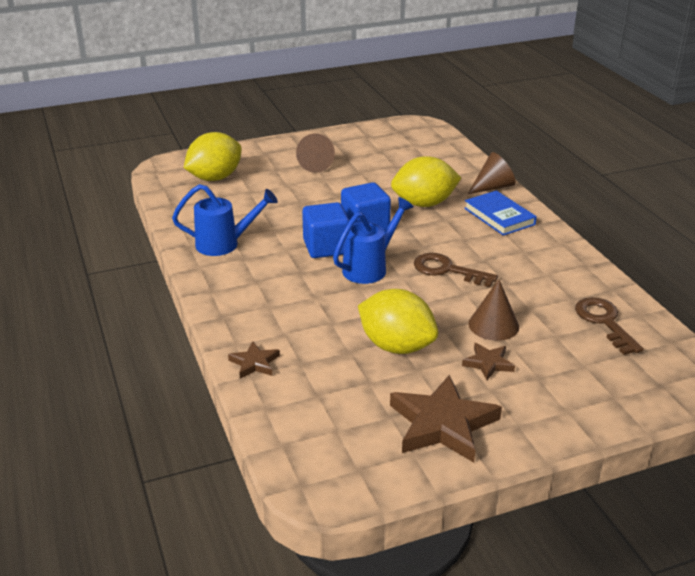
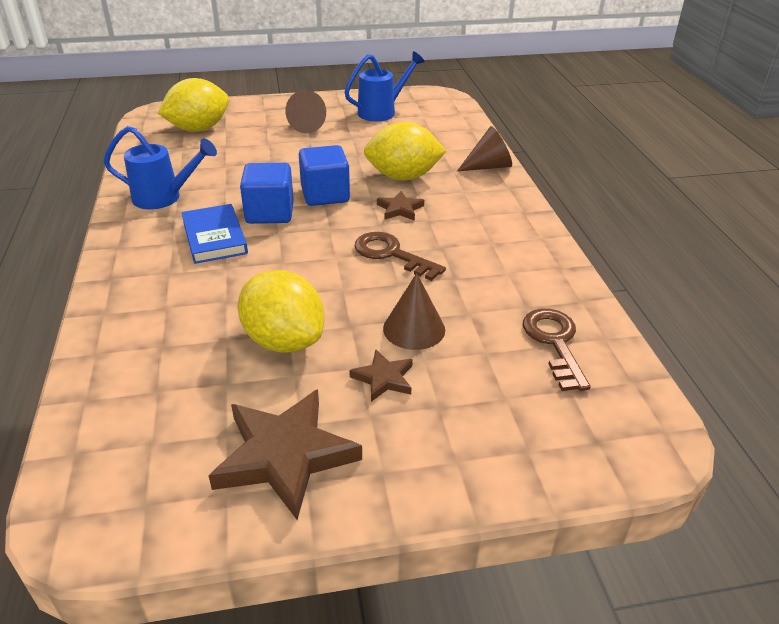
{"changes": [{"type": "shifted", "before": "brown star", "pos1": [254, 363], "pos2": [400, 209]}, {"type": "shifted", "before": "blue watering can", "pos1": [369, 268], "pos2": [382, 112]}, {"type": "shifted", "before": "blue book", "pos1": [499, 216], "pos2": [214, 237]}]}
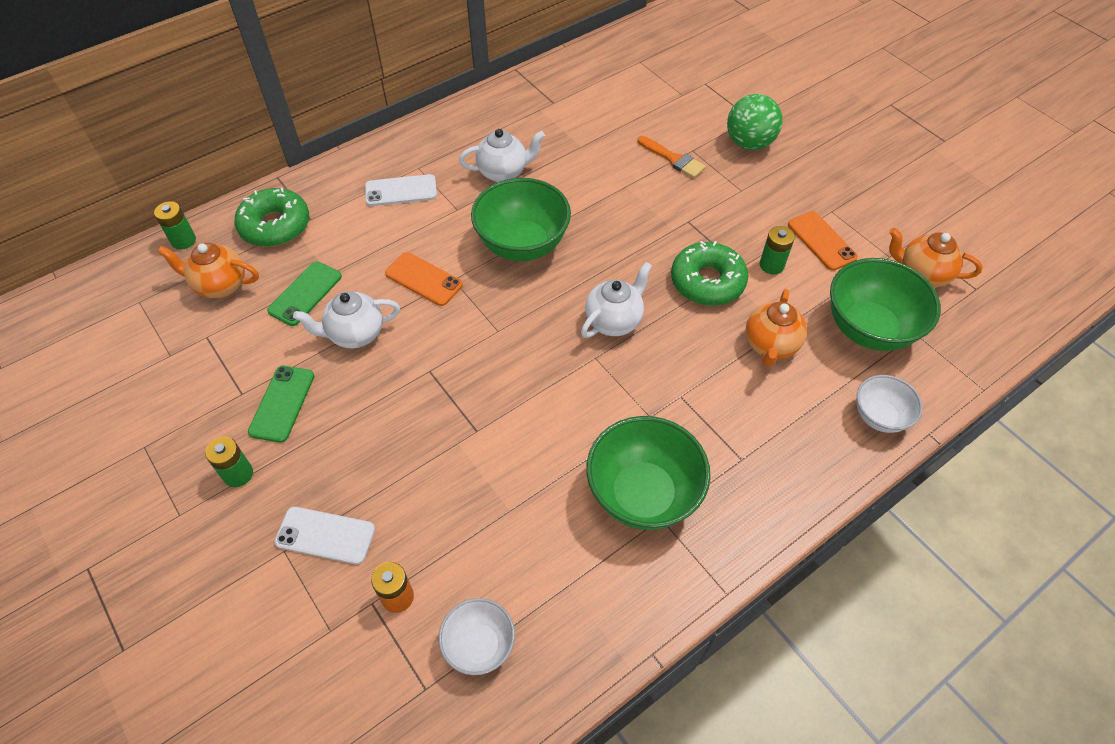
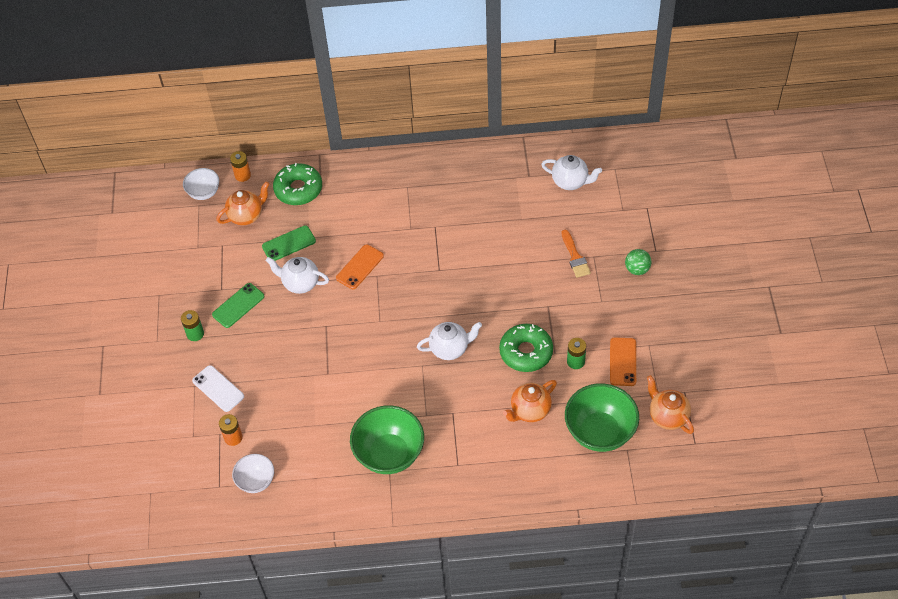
{"changes": [{"type": "repainted", "before": "green battery", "after": "orange battery", "pos1": [183, 240], "pos2": [242, 175]}, {"type": "rotated", "before": "orange teapot", "pos1": [220, 285], "pos2": [246, 216], "turn": 105}, {"type": "gone", "before": "white phone", "pos1": [401, 191]}, {"type": "rotated", "before": "orange phone", "pos1": [424, 279], "pos2": [360, 267], "turn": 60}, {"type": "shifted", "before": "white teapot", "pos1": [503, 172], "pos2": [570, 182]}, {"type": "gone", "before": "green bowl", "pos1": [522, 245]}, {"type": "scaled", "before": "green ball", "pos1": [749, 143], "pos2": [637, 269], "scale": 0.63}, {"type": "shifted", "before": "white bowl", "pos1": [879, 417], "pos2": [204, 193]}]}
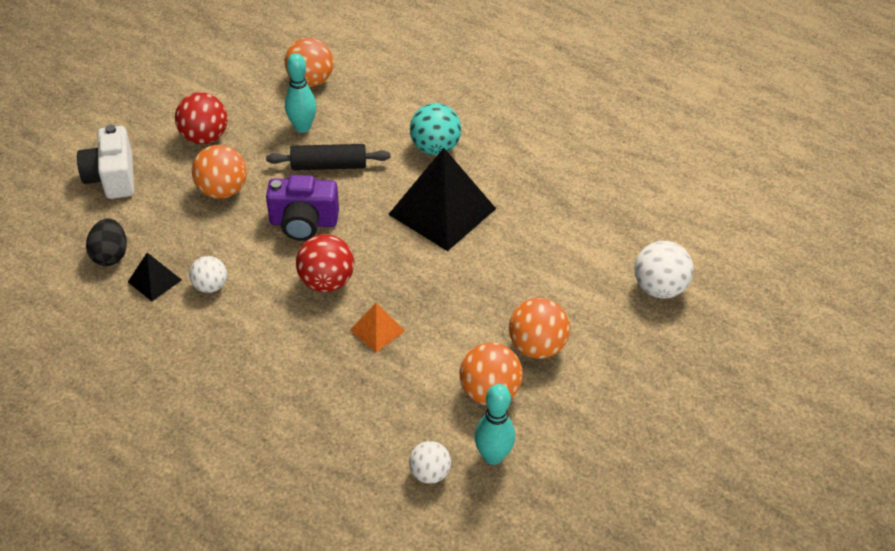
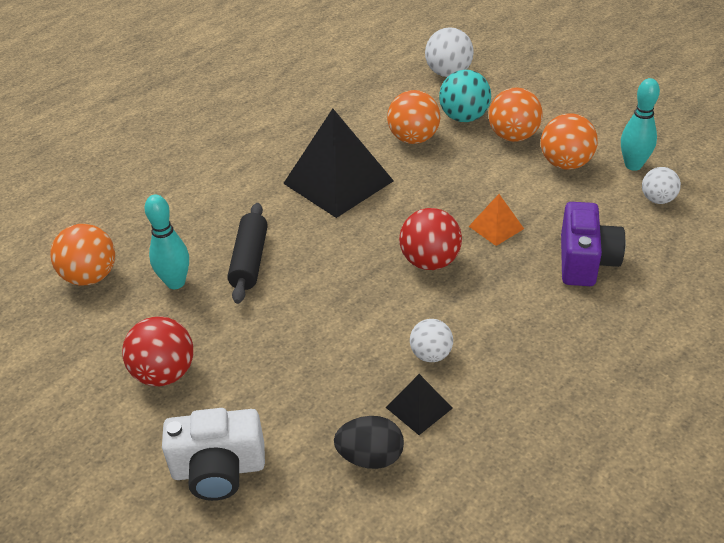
{"changes": [{"type": "shifted", "before": "orange ball", "pos1": [223, 191], "pos2": [413, 139]}, {"type": "shifted", "before": "purple camera", "pos1": [303, 223], "pos2": [585, 261]}, {"type": "shifted", "before": "turquoise ball", "pos1": [435, 148], "pos2": [464, 117]}]}
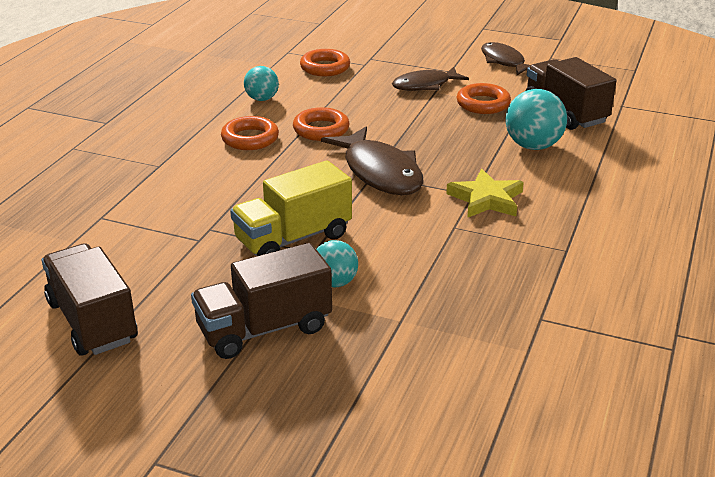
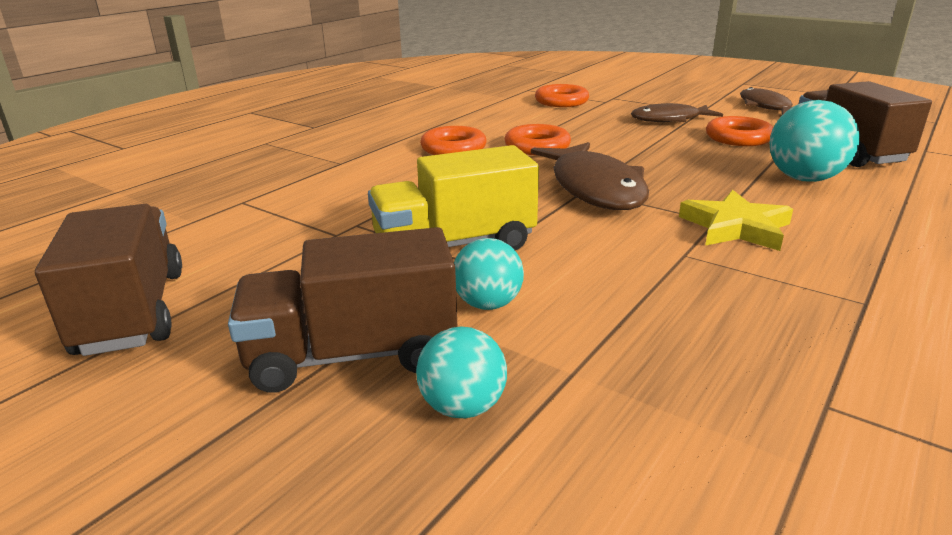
{"changes": [{"type": "shifted", "before": "turquoise ball", "pos1": [262, 99], "pos2": [463, 407]}]}
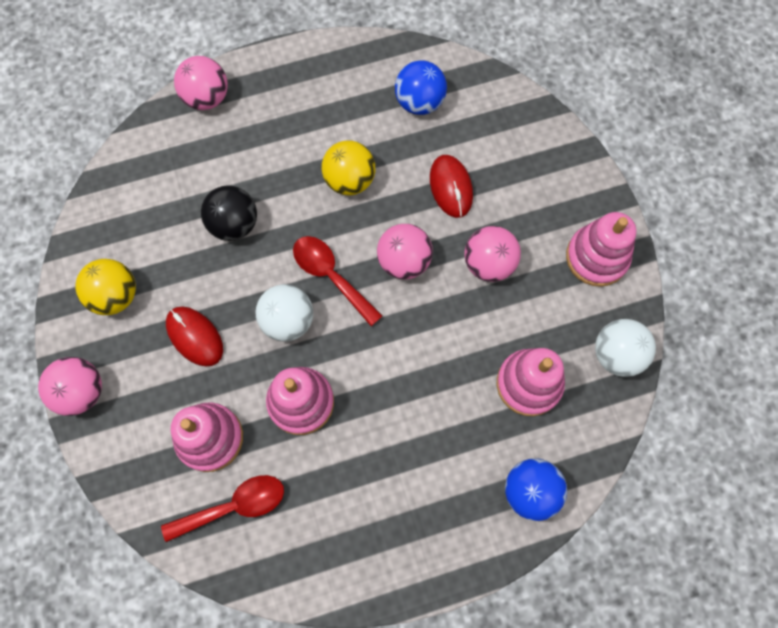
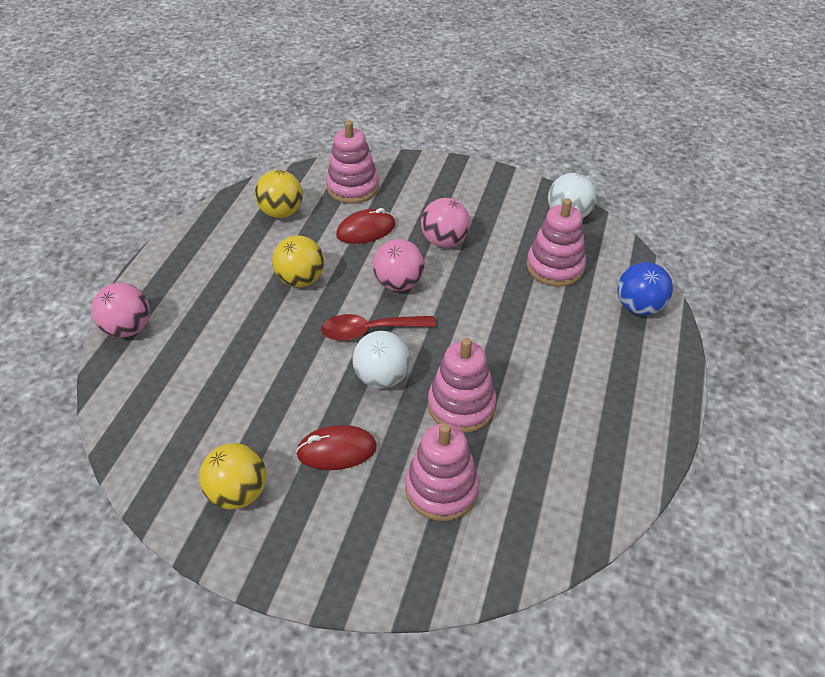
{"changes": [{"type": "gone", "before": "pink ball", "pos1": [81, 391]}, {"type": "gone", "before": "red spoon", "pos1": [233, 506]}, {"type": "gone", "before": "black ball", "pos1": [234, 224]}, {"type": "repainted", "before": "blue ball", "after": "yellow ball", "pos1": [419, 102], "pos2": [281, 212]}, {"type": "rotated", "before": "red mouse", "pos1": [451, 187], "pos2": [366, 230], "turn": -45}, {"type": "shifted", "before": "pink stacking toy", "pos1": [596, 257], "pos2": [353, 188]}]}
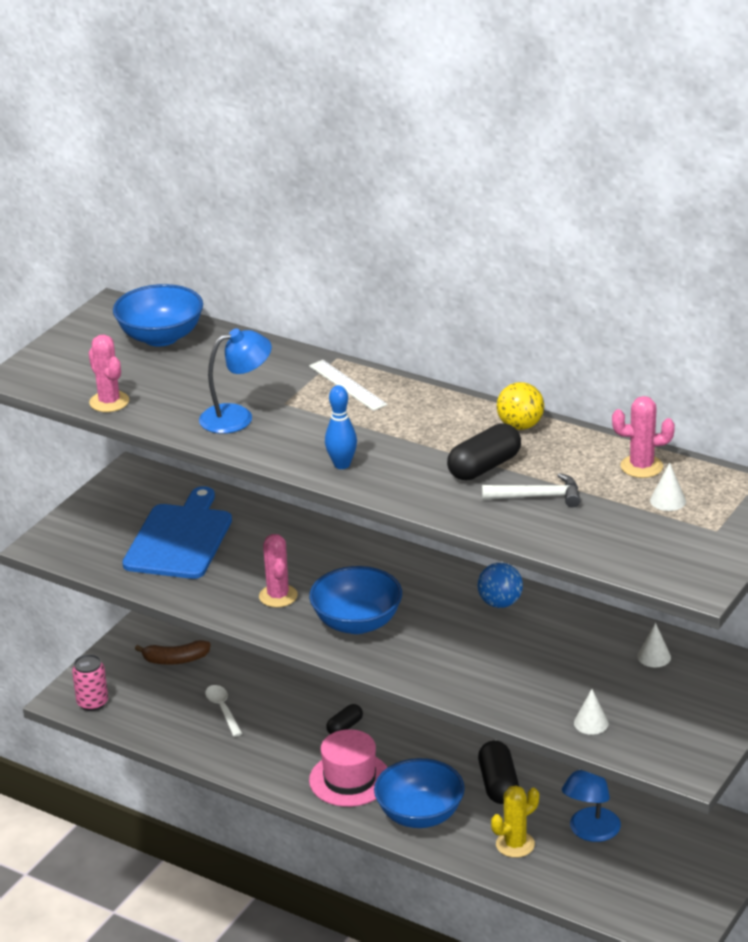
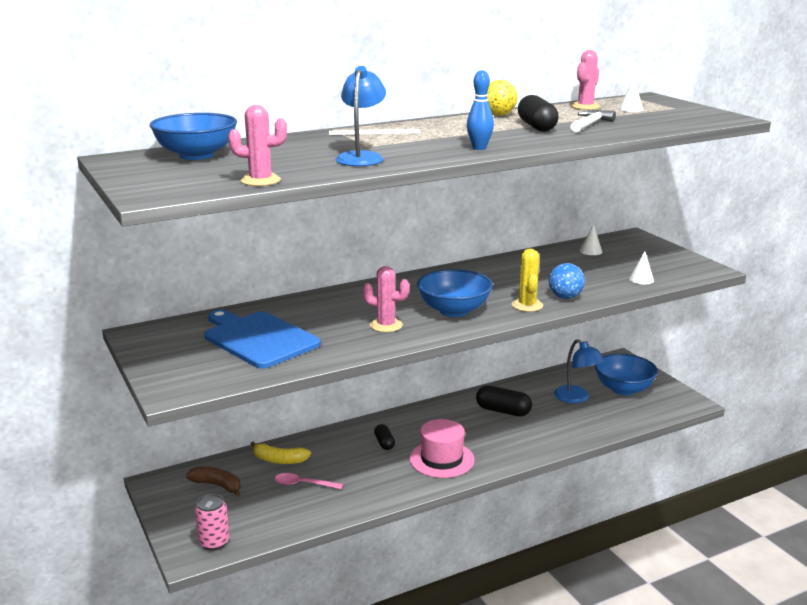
{"changes": [{"type": "rotated", "before": "brown banana", "pos1": [175, 660], "pos2": [217, 485], "turn": -90}, {"type": "repainted", "before": "white spoon", "after": "pink spoon", "pos1": [222, 709], "pos2": [303, 484]}, {"type": "shifted", "before": "blue bowl", "pos1": [420, 814], "pos2": [623, 389]}, {"type": "shifted", "before": "blue ball", "pos1": [500, 603], "pos2": [565, 297]}, {"type": "shifted", "before": "yellow cactus", "pos1": [515, 844], "pos2": [527, 305]}, {"type": "new", "after": "yellow banana", "pos2": [279, 460]}]}
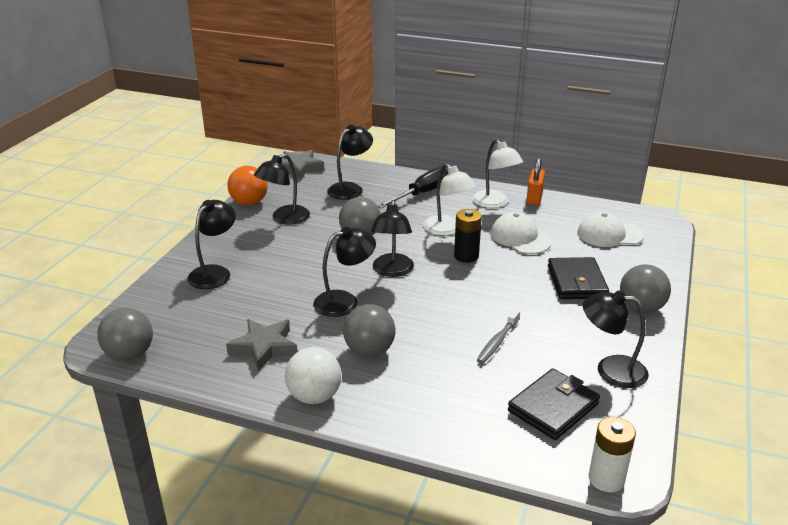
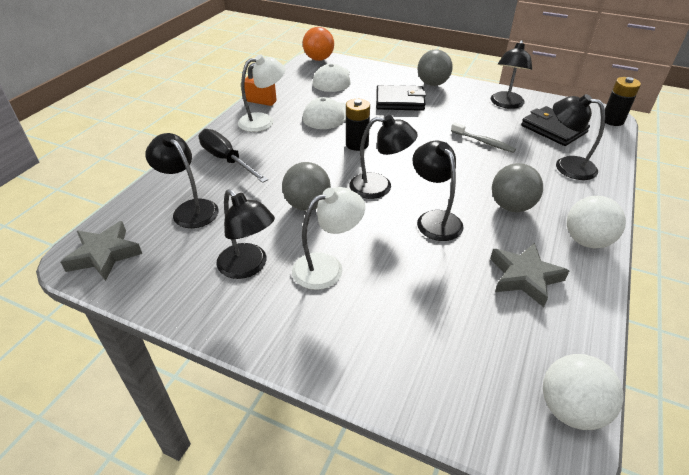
{"changes": [{"type": "repainted", "before": "grey ball", "after": "white ball", "pos1": [129, 354], "pos2": [570, 409]}, {"type": "shifted", "before": "black lamp", "pos1": [214, 272], "pos2": [566, 166]}, {"type": "shifted", "before": "orange ball", "pos1": [249, 202], "pos2": [319, 59]}, {"type": "shifted", "before": "white lamp", "pos1": [447, 230], "pos2": [327, 267]}, {"type": "repainted", "before": "white battery", "after": "black battery", "pos1": [606, 479], "pos2": [612, 120]}]}
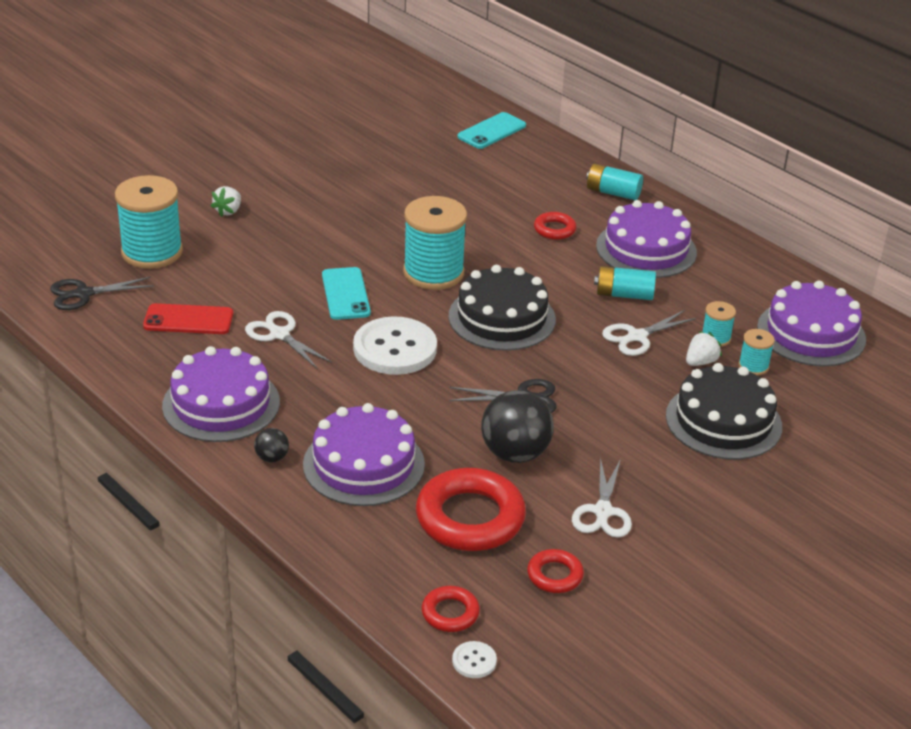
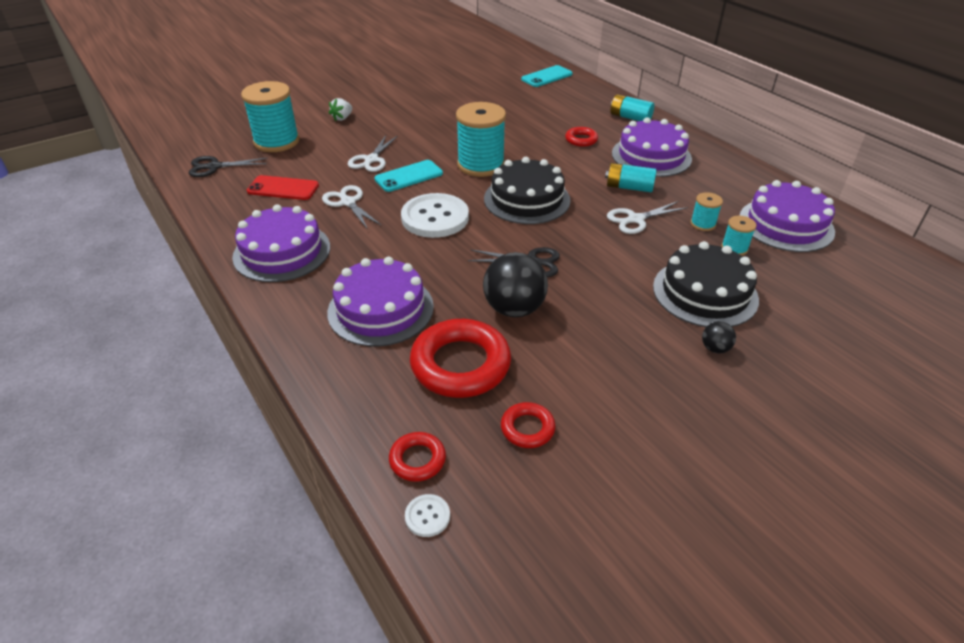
{"changes": [{"type": "shifted", "before": "black ball", "pos1": [272, 458], "pos2": [715, 348]}, {"type": "rotated", "before": "turquoise phone", "pos1": [345, 294], "pos2": [409, 176], "turn": 60}, {"type": "shifted", "before": "white scissors", "pos1": [603, 511], "pos2": [371, 159]}, {"type": "gone", "before": "white strawberry", "pos1": [700, 362]}]}
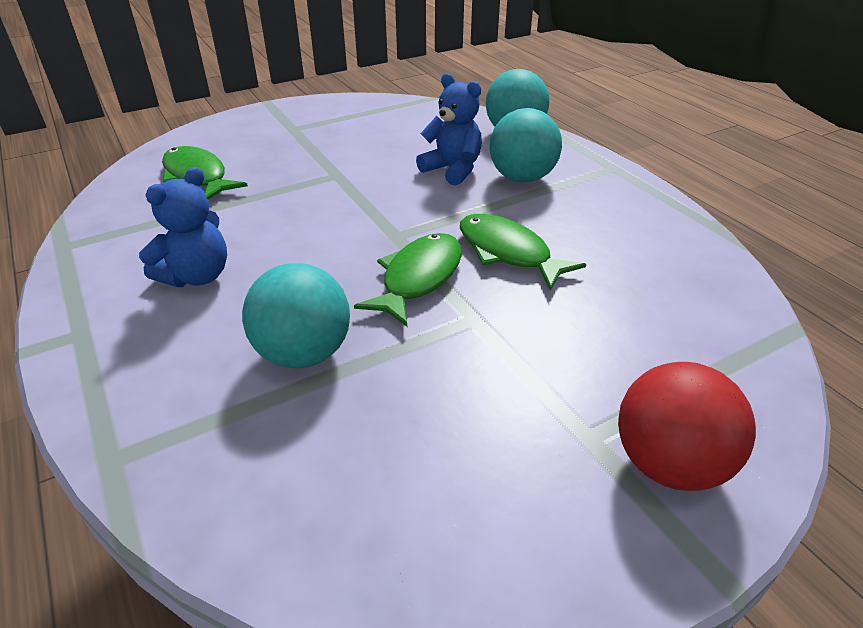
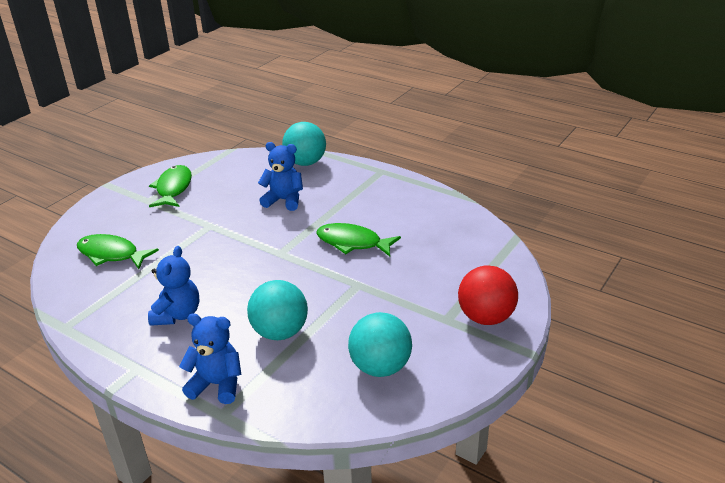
{"changes": [{"type": "shifted", "before": "green fish", "pos1": [418, 278], "pos2": [173, 188]}, {"type": "shifted", "before": "turquoise ball", "pos1": [522, 178], "pos2": [380, 367]}, {"type": "new", "after": "blue teddy bear", "pos2": [217, 384]}]}
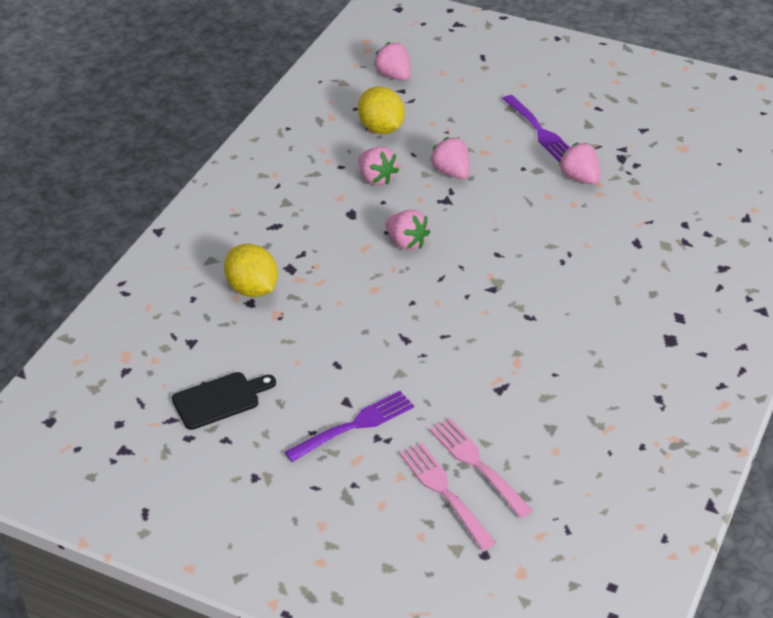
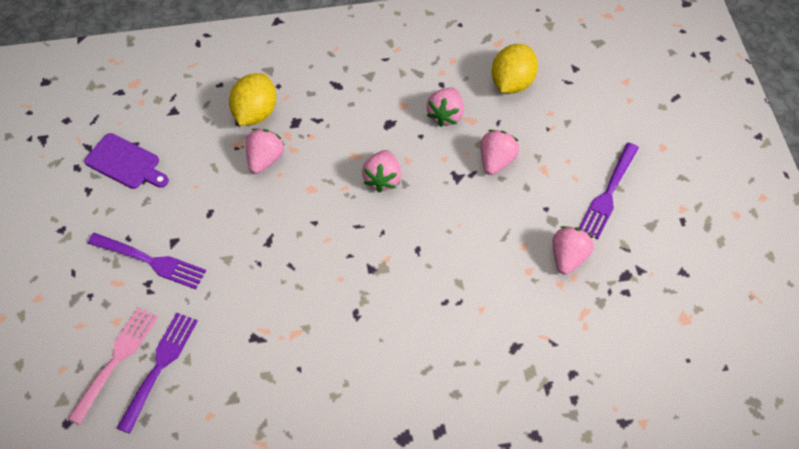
{"changes": [{"type": "repainted", "before": "black cutting board", "after": "purple cutting board", "pos1": [220, 400], "pos2": [125, 163]}, {"type": "shifted", "before": "pink strawberry", "pos1": [394, 76], "pos2": [265, 159]}, {"type": "repainted", "before": "pink fork", "after": "purple fork", "pos1": [478, 465], "pos2": [159, 368]}]}
